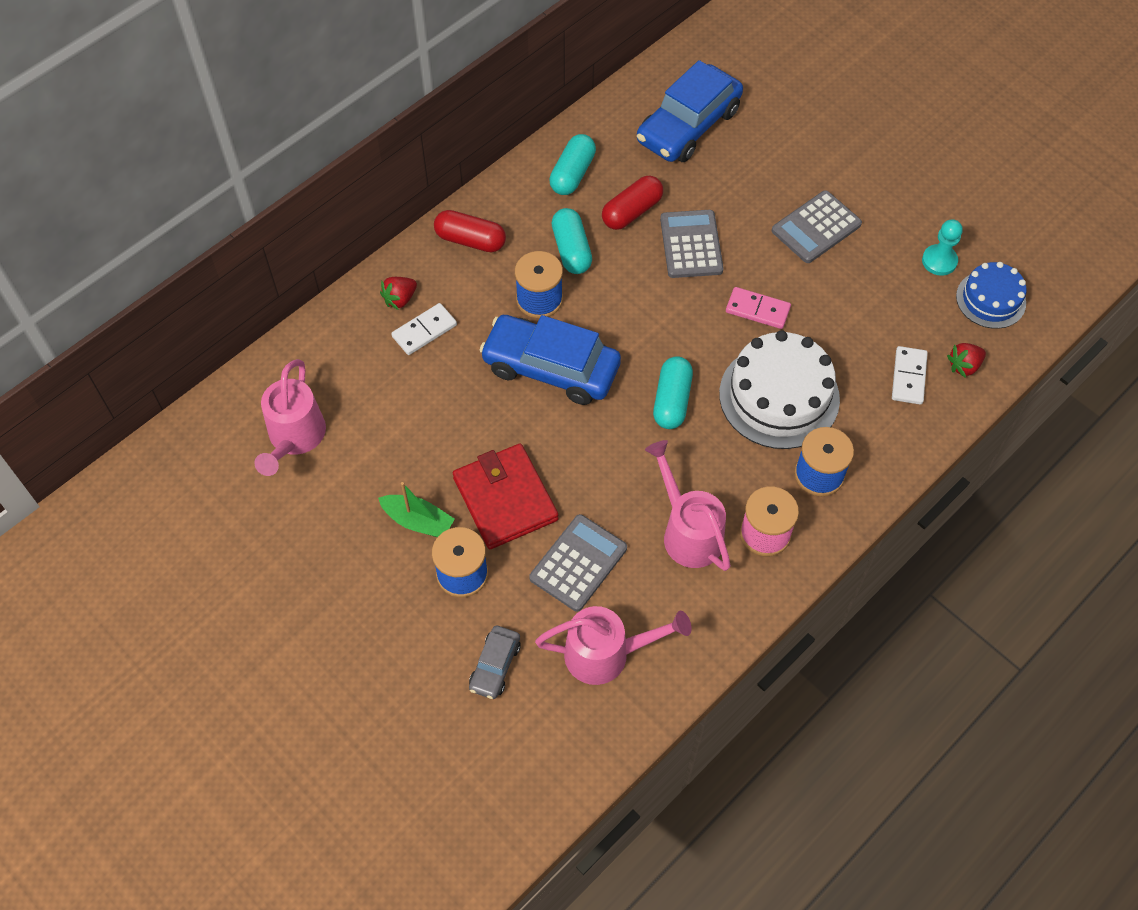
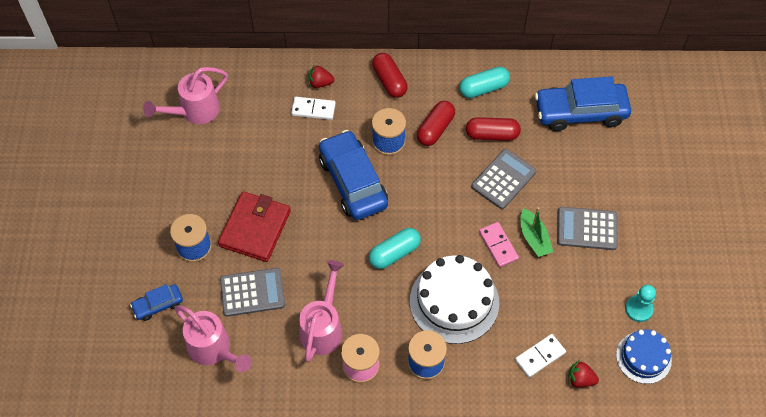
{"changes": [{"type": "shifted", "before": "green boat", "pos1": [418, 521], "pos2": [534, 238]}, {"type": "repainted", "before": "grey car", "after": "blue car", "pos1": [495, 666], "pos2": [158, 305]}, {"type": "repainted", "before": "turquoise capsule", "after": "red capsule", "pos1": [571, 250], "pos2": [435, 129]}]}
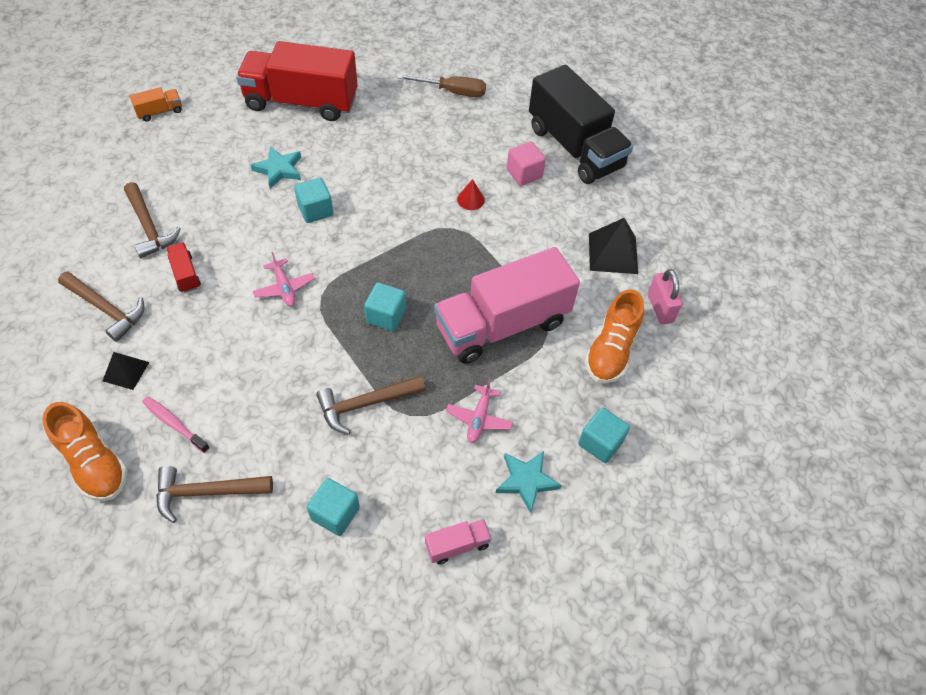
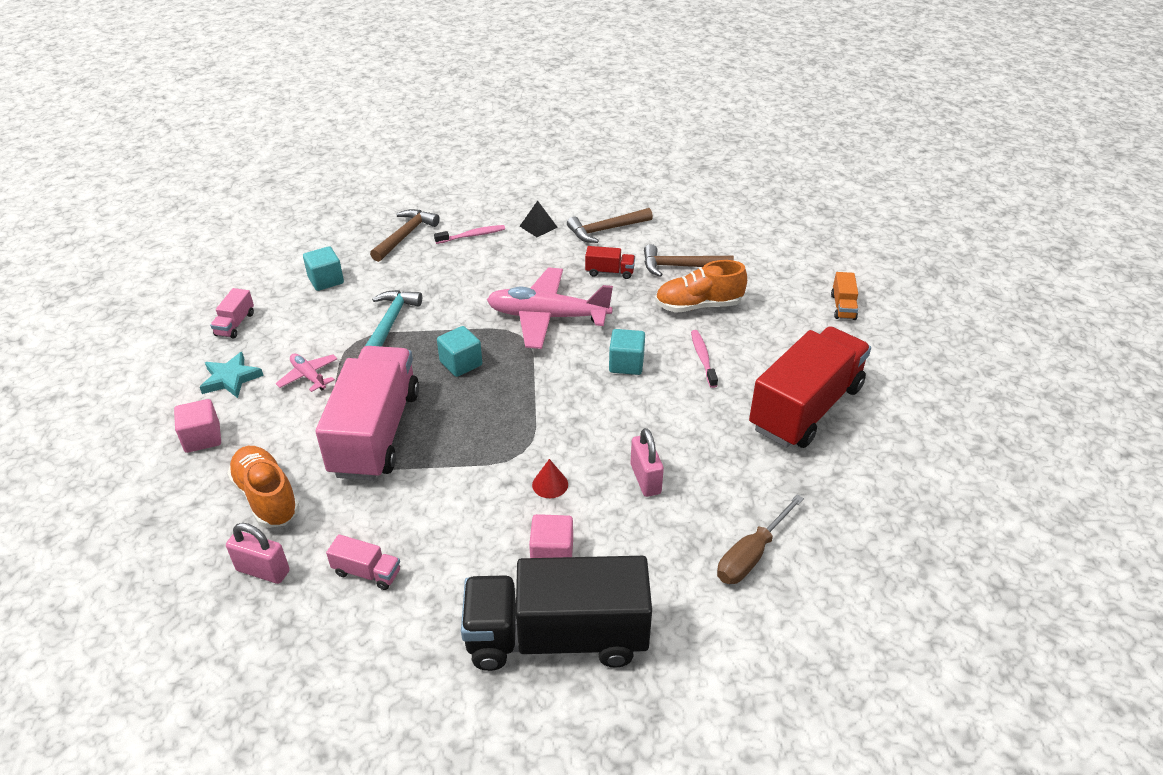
{"changes": [{"type": "shifted", "before": "orange shoe", "pos1": [94, 463], "pos2": [698, 306]}, {"type": "swapped", "before": "turquoise star", "after": "pink toothbrush", "pos1": [279, 169], "pos2": [703, 358]}, {"type": "scaled", "before": "pink plane", "pos1": [284, 288], "pos2": [547, 317], "scale": 2.11}, {"type": "repainted", "before": "brown hammer", "after": "turquoise hammer", "pos1": [366, 404], "pos2": [391, 322]}, {"type": "repainted", "before": "turquoise cube", "after": "pink cube", "pos1": [600, 443], "pos2": [202, 438]}, {"type": "swapped", "before": "black pyramid", "after": "pink truck", "pos1": [613, 253], "pos2": [367, 572]}, {"type": "new", "after": "pink padlock", "pos2": [645, 479]}]}
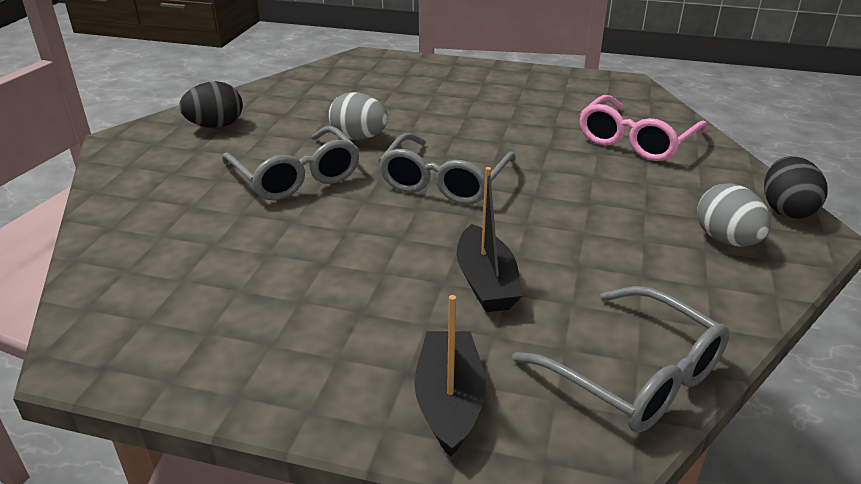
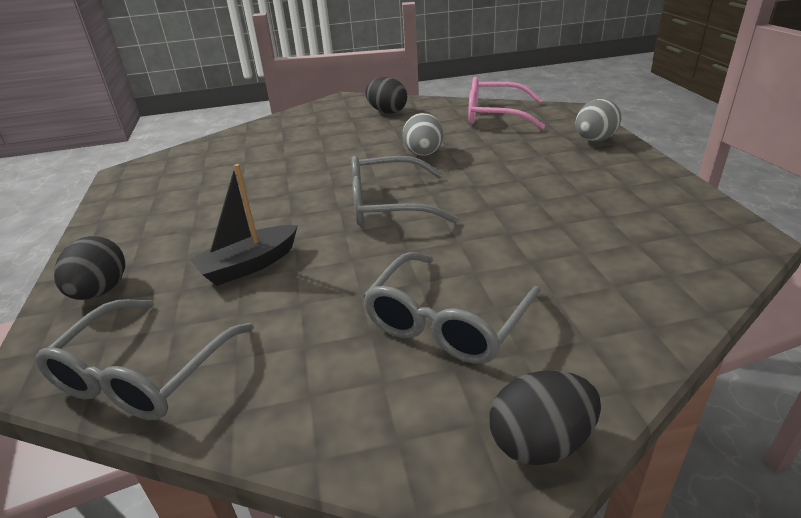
{"changes": [{"type": "shifted", "before": "grey glasses", "pos1": [296, 176], "pos2": [447, 321]}, {"type": "swapped", "before": "black boat", "after": "black egg", "pos1": [449, 401], "pos2": [100, 291]}, {"type": "shifted", "before": "pink glasses", "pos1": [636, 141], "pos2": [495, 115]}, {"type": "shifted", "before": "grey egg", "pos1": [726, 240], "pos2": [594, 140]}]}
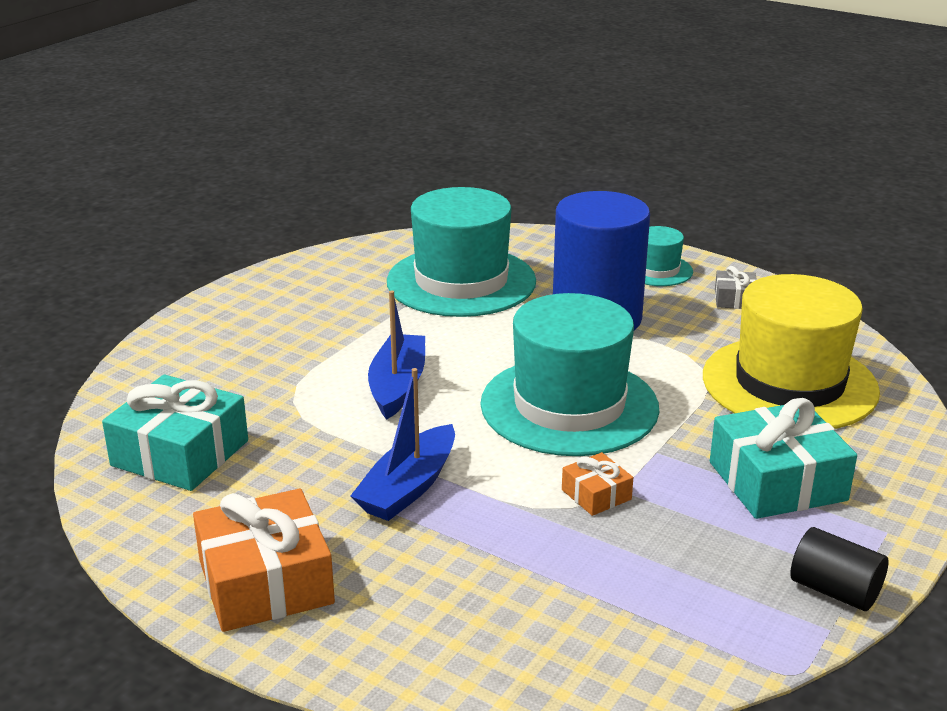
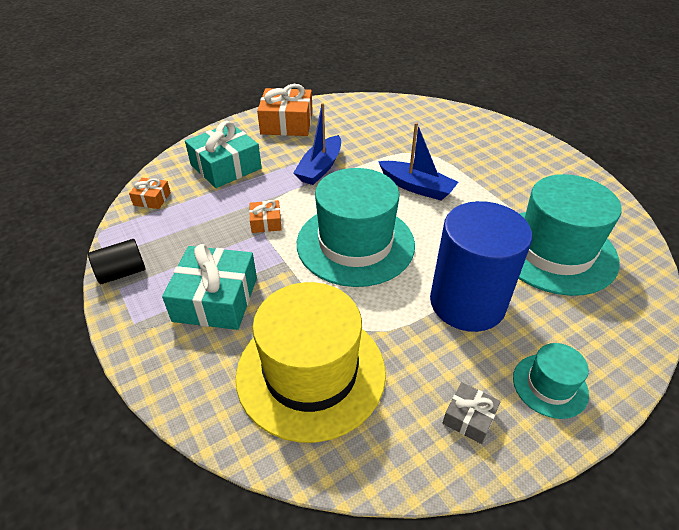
{"changes": [{"type": "shifted", "before": "turquoise gift", "pos1": [180, 453], "pos2": [226, 167]}, {"type": "rotated", "before": "blue boat", "pos1": [408, 487], "pos2": [320, 168], "turn": -120}, {"type": "new", "after": "orange gift", "pos2": [152, 199]}]}
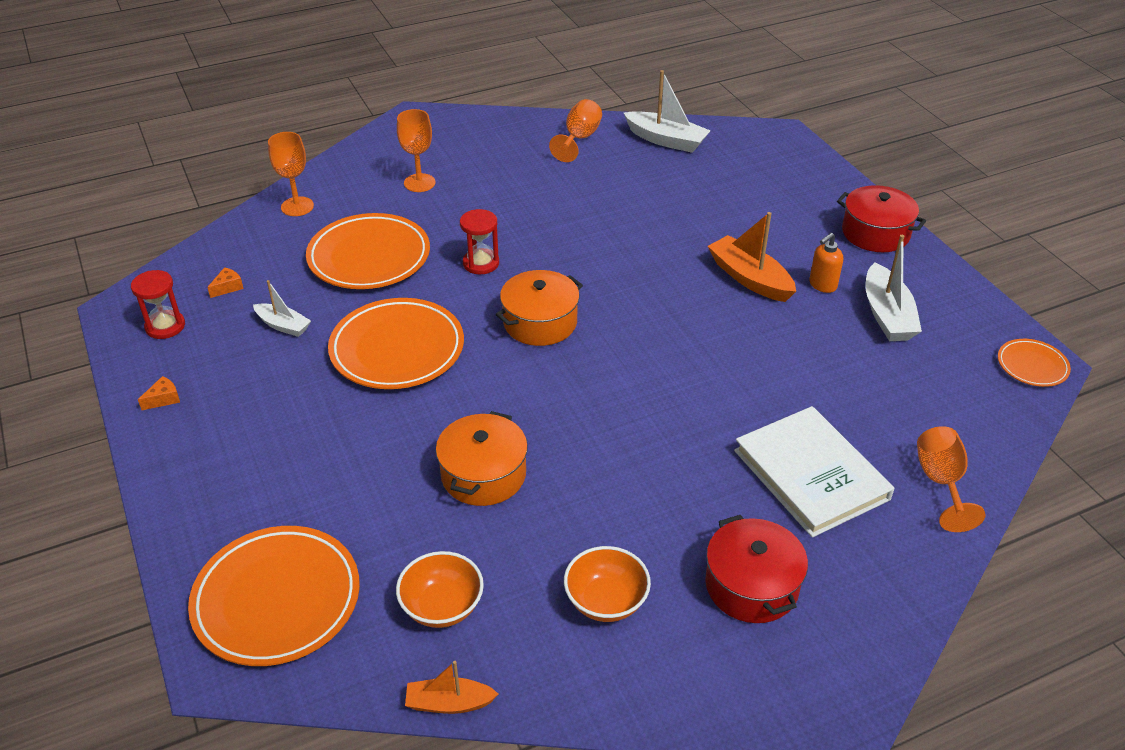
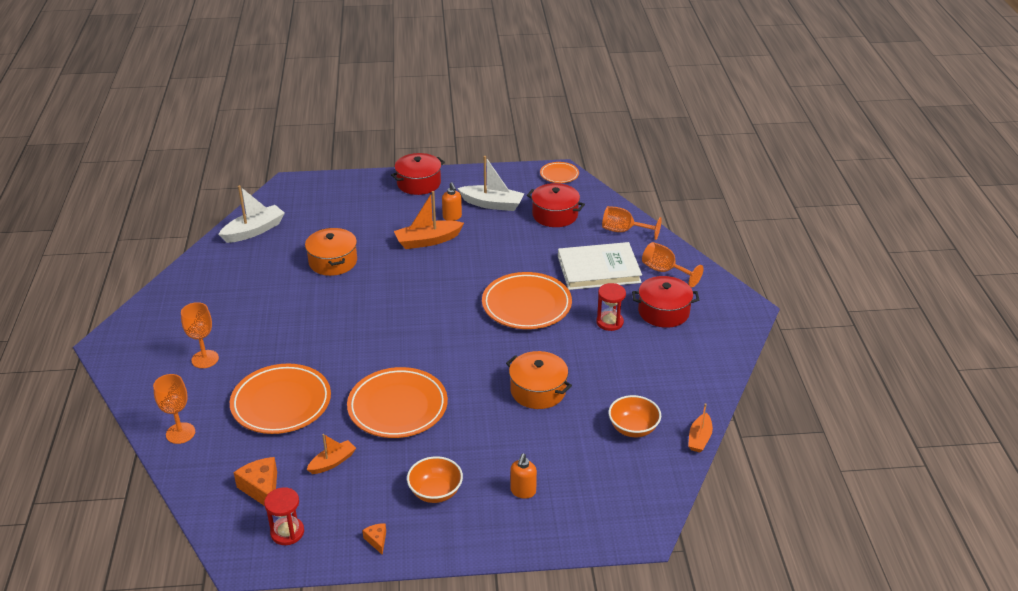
{"changes": [{"type": "shifted", "before": "orange plate", "pos1": [277, 600], "pos2": [526, 305]}, {"type": "scaled", "before": "orange cheese", "pos1": [228, 287], "pos2": [262, 489], "scale": 1.87}, {"type": "repainted", "before": "white boat", "after": "orange boat", "pos1": [283, 325], "pos2": [332, 462]}, {"type": "shifted", "before": "red hourglass", "pos1": [481, 263], "pos2": [609, 322]}, {"type": "shifted", "before": "orange pot", "pos1": [540, 322], "pos2": [333, 262]}, {"type": "shifted", "before": "orange goblet", "pos1": [579, 139], "pos2": [665, 271]}, {"type": "shifted", "before": "orange bowl", "pos1": [606, 601], "pos2": [435, 492]}, {"type": "new", "after": "orange soap dispenser", "pos2": [523, 491]}, {"type": "new", "after": "red pot", "pos2": [555, 215]}]}
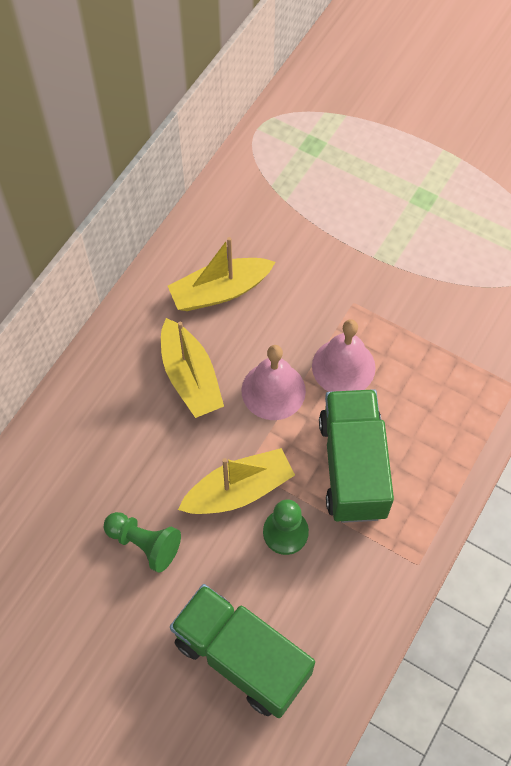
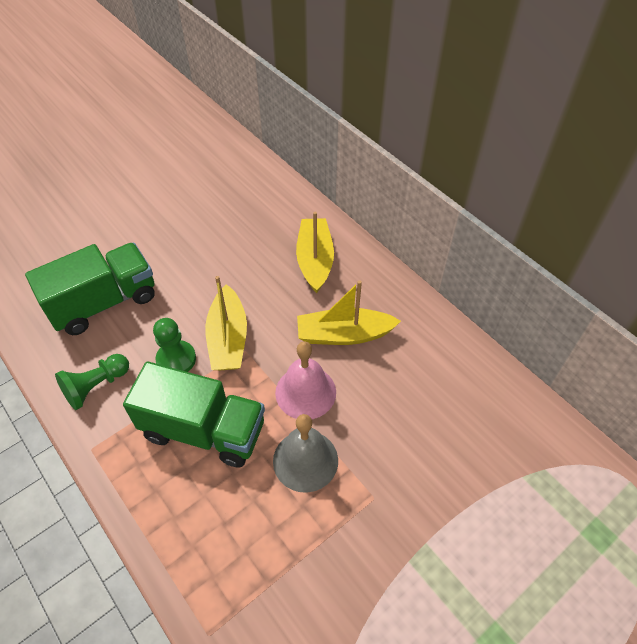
{"changes": [{"type": "shifted", "before": "green pawn", "pos1": [144, 543], "pos2": [96, 386]}, {"type": "shifted", "before": "yellow boat", "pos1": [220, 291], "pos2": [315, 260]}, {"type": "repainted", "before": "pink bell", "after": "grey bell", "pos1": [343, 366], "pos2": [305, 460]}]}
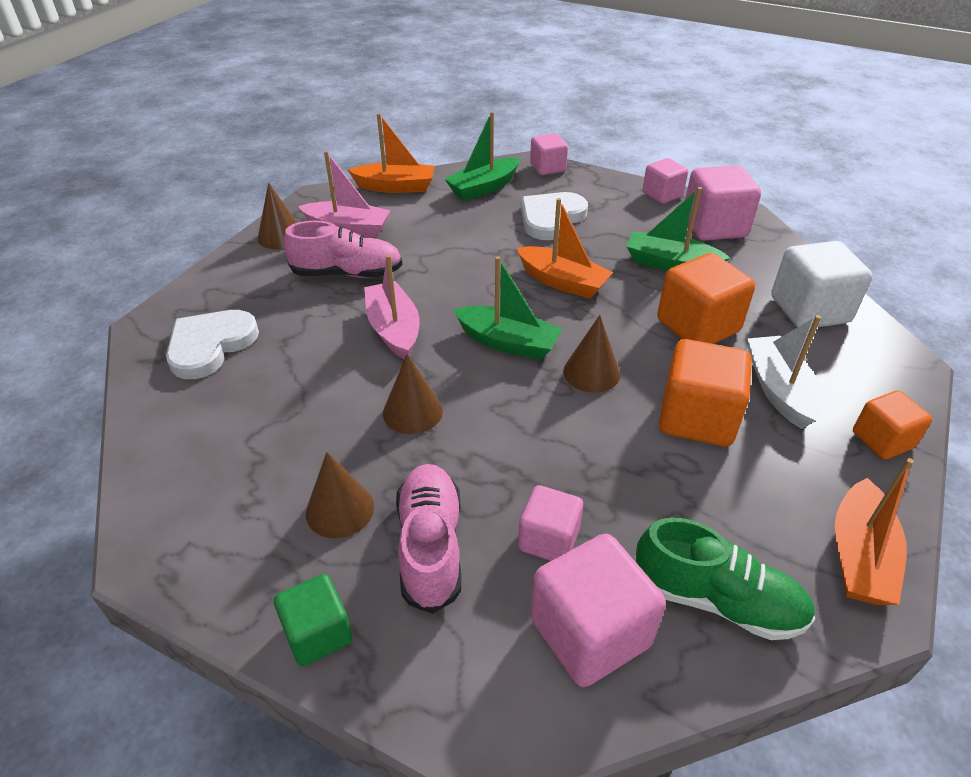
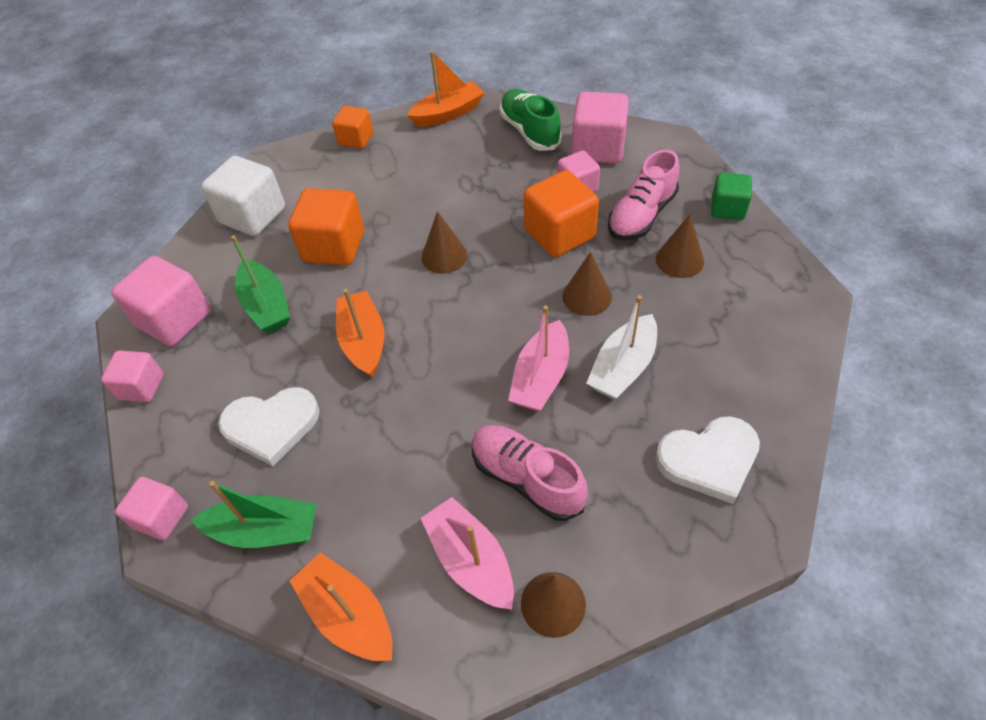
{"changes": [{"type": "gone", "before": "green boat", "pos1": [508, 343]}, {"type": "shifted", "before": "orange cube", "pos1": [697, 418], "pos2": [559, 234]}, {"type": "shifted", "before": "white boat", "pos1": [779, 390], "pos2": [623, 367]}]}
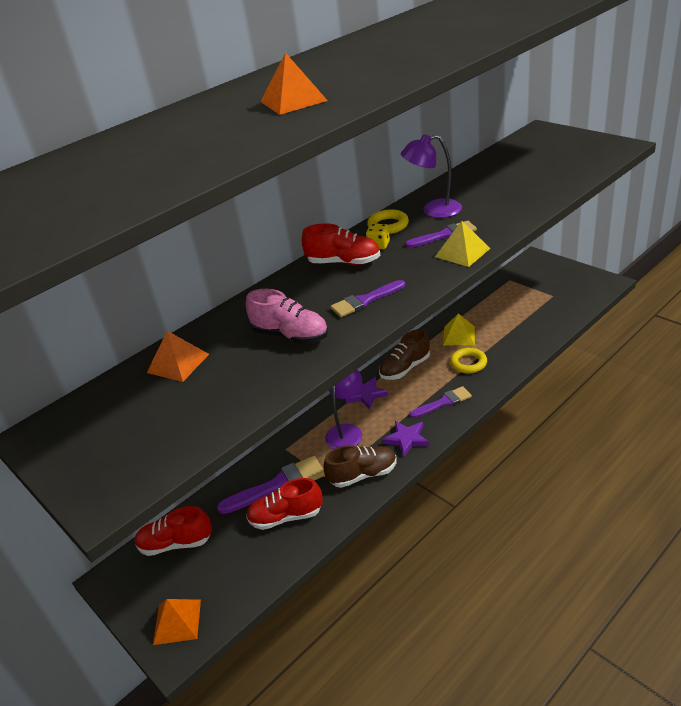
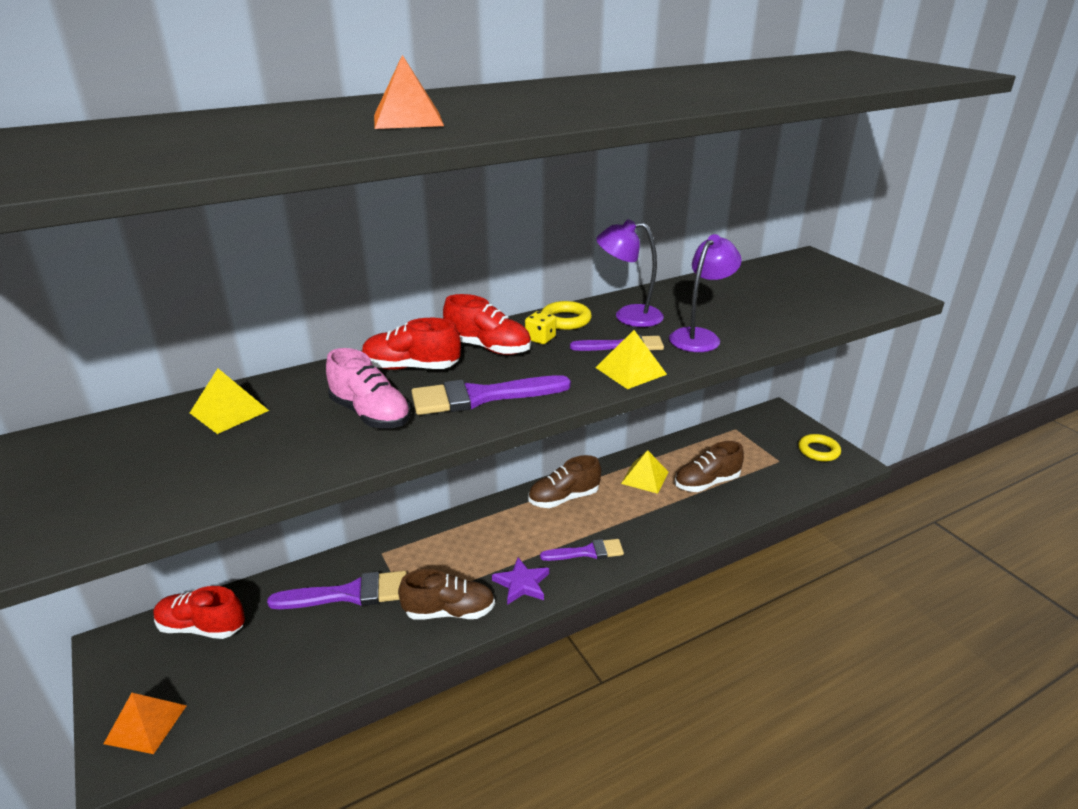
{"changes": [{"type": "repainted", "before": "orange pyramid", "after": "yellow pyramid", "pos1": [178, 363], "pos2": [229, 411]}, {"type": "shifted", "before": "red shoe", "pos1": [286, 517], "pos2": [411, 367]}, {"type": "shifted", "before": "purple lamp", "pos1": [347, 431], "pos2": [699, 336]}, {"type": "scaled", "before": "purple brush", "pos1": [365, 301], "pos2": [481, 397], "scale": 1.54}, {"type": "gone", "before": "purple star", "pos1": [366, 394]}, {"type": "shifted", "before": "yellow ring", "pos1": [468, 363], "pos2": [818, 451]}, {"type": "new", "after": "brown shoe", "pos2": [706, 483]}]}
